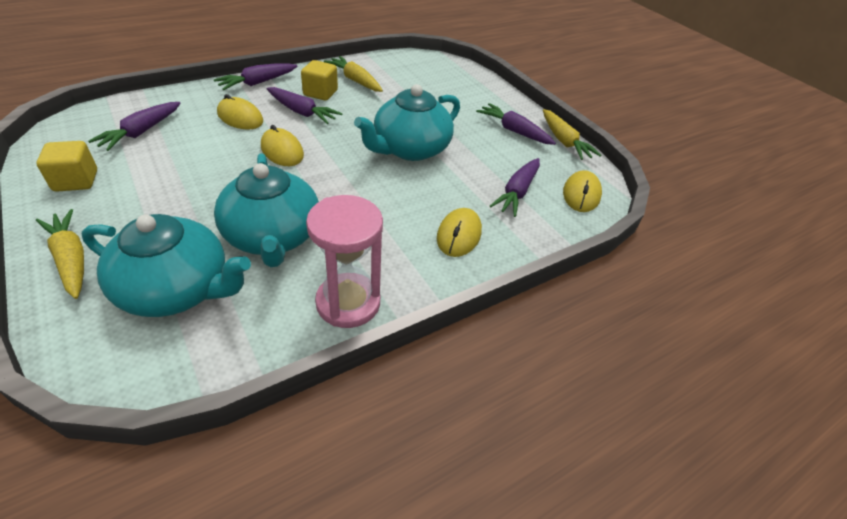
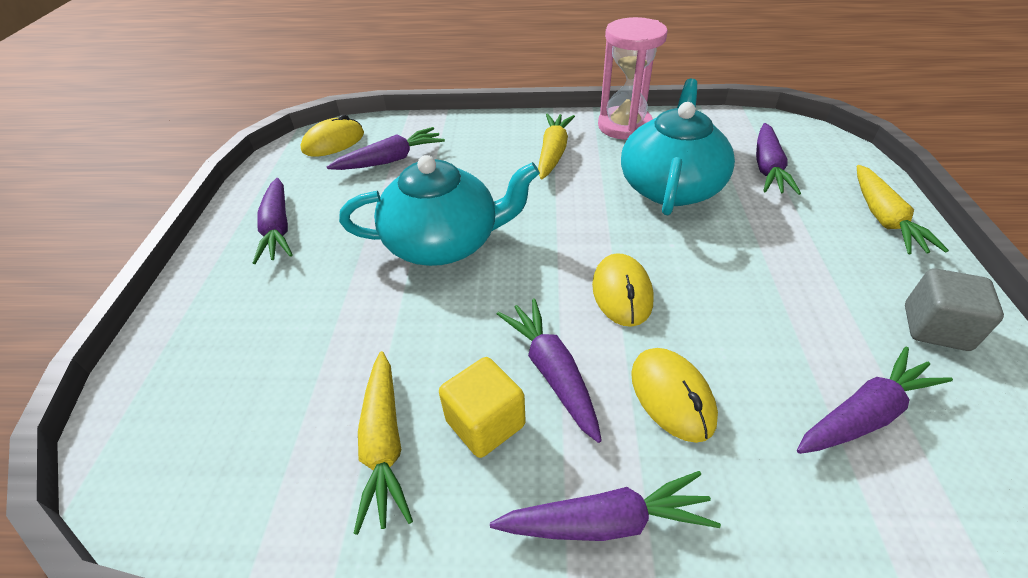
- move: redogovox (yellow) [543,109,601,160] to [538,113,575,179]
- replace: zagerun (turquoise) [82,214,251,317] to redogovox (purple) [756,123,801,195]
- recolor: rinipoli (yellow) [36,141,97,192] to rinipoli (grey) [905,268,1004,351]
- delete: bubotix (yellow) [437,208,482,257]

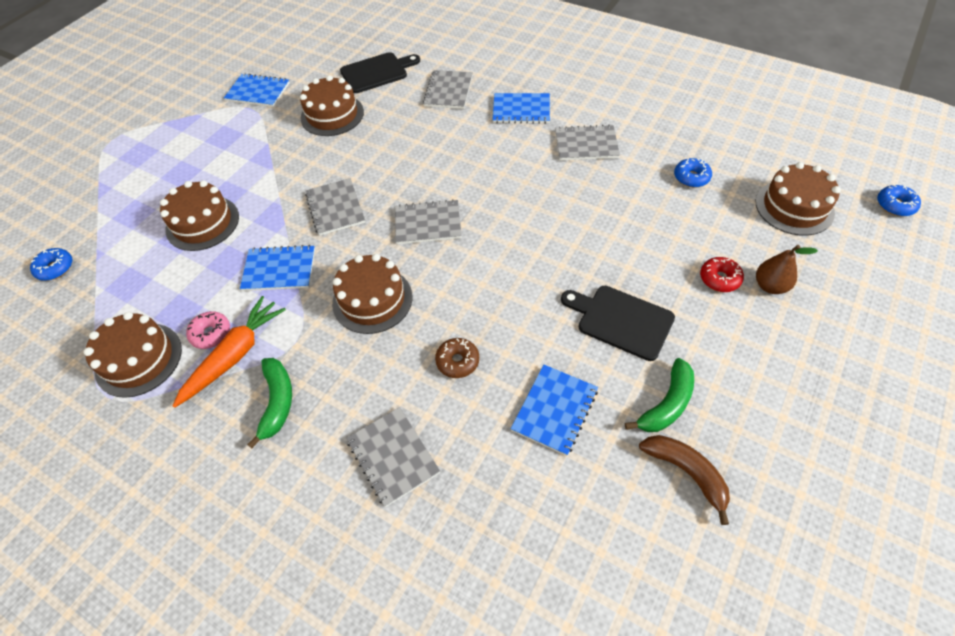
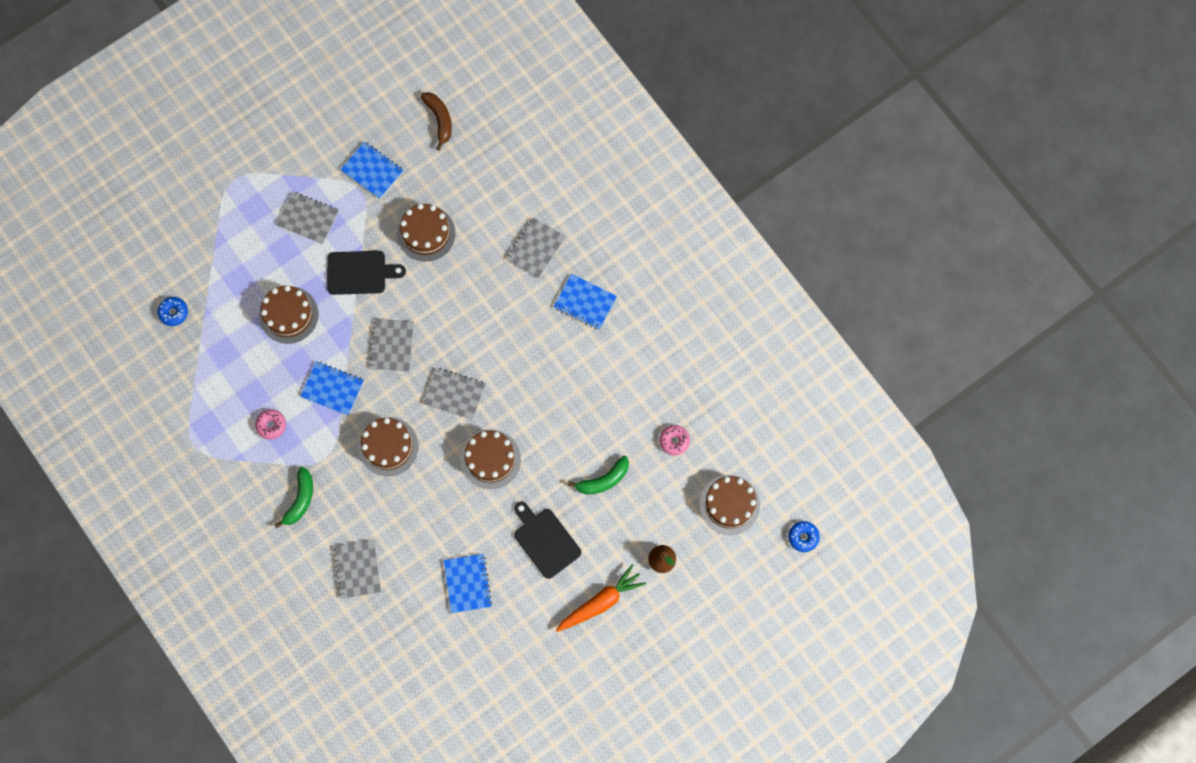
- move: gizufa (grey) [555,125,620,161] to [277,192,339,244]
- move: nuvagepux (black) [340,52,420,93] to [327,251,406,295]
- move: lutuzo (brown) [639,435,730,525] to [420,92,452,150]
- rotate: gizufa (blue) [511,365,598,456] = [444,554,492,613] 60 degrees counterclockwise
- move: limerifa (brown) [84,312,182,398] to [460,430,521,489]
- move: redogovox (orange) [173,296,286,408] to [556,564,646,632]
- move: lutuzo (green) [625,358,694,432] to [567,456,629,494]
- recolor: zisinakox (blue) [674,158,712,188] to zisinakox (pink) [660,425,690,455]
- delete: zisinakox (brown) [435,338,479,378]
- delete: zisinakox (red) [700,257,744,292]

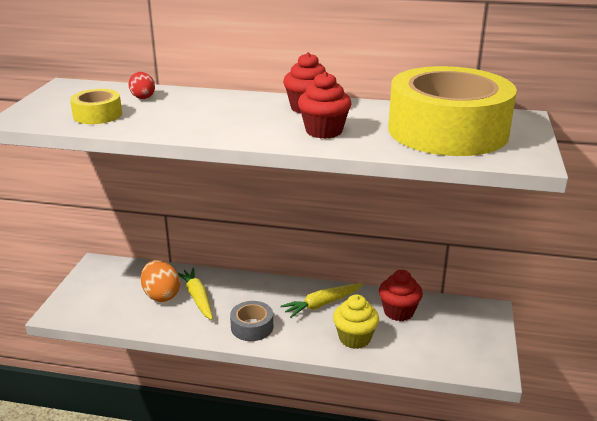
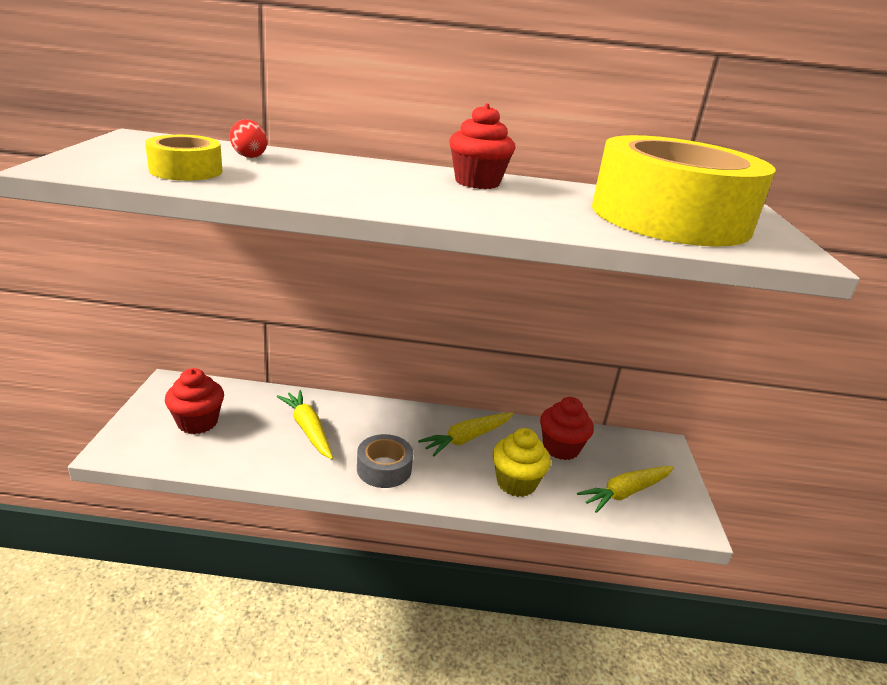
- move: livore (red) [298,72,352,139] to [165,368,224,434]
- insert: redogovox (yellow) [577,466,674,513]
- delete: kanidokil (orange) [141,260,180,302]

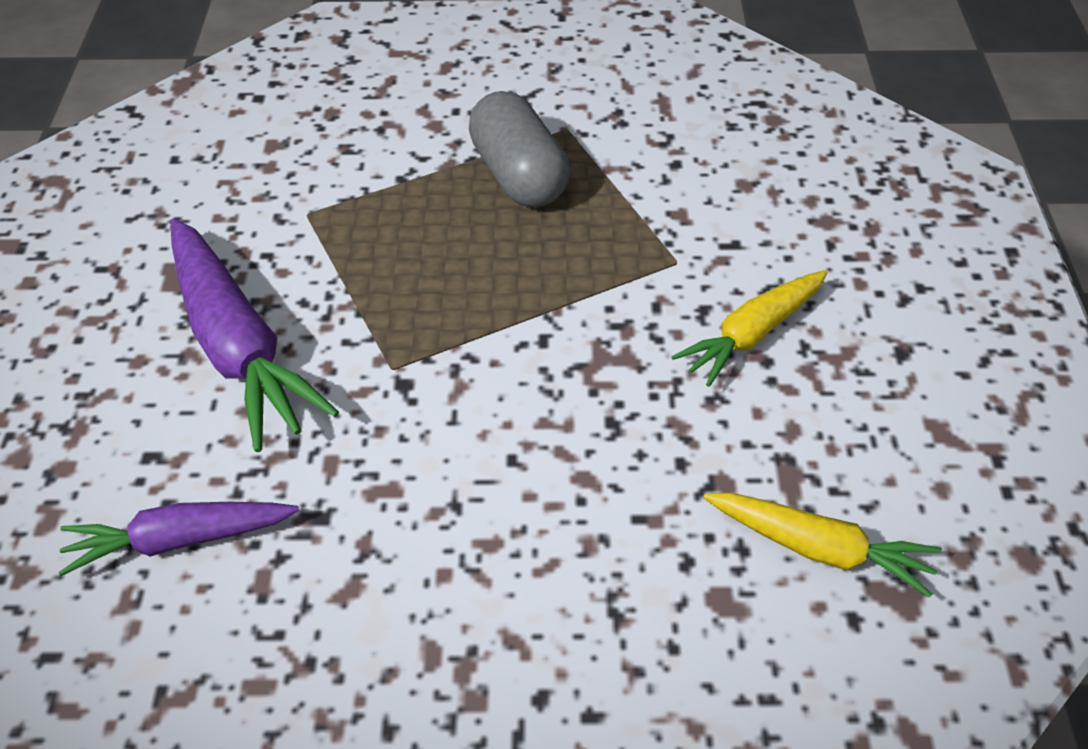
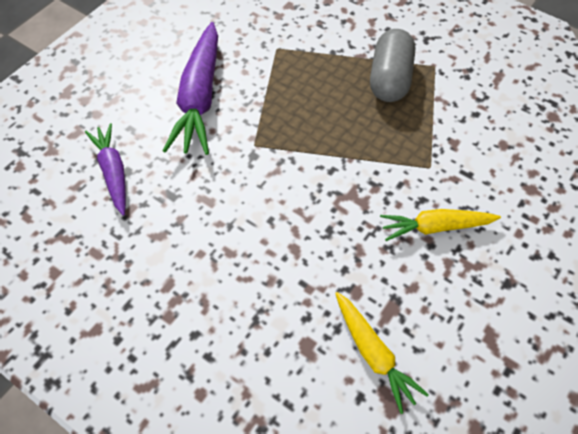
- rotate: redogovox (purple) [58,502,299,576] = [85,123,126,216] 45 degrees clockwise

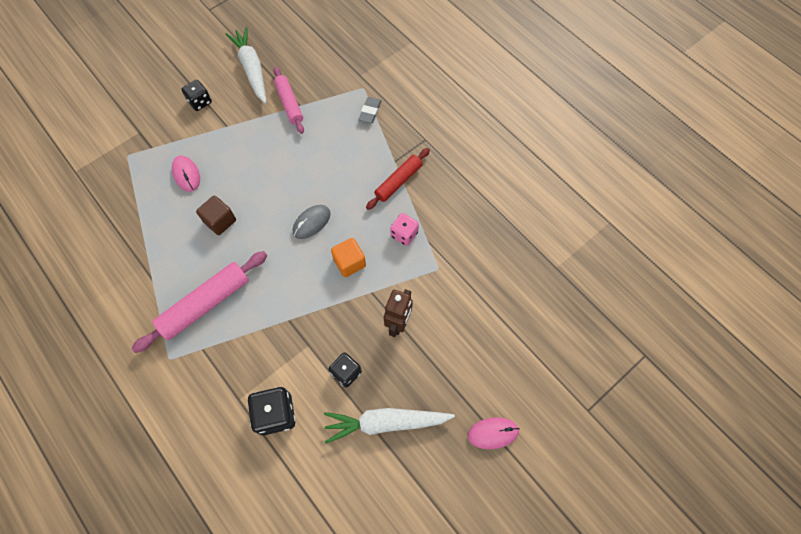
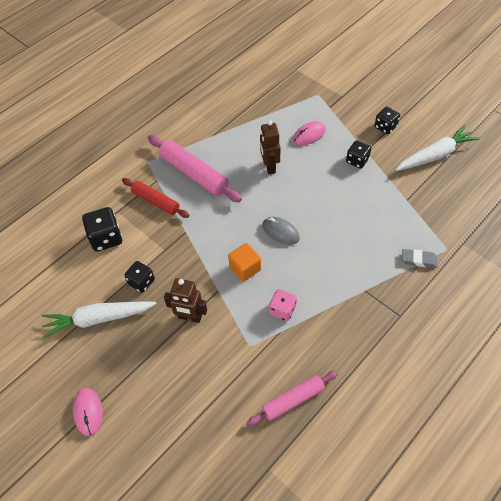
- rotate: redogovox (white) [324,408,455,444] = [42,301,157,338] 90 degrees counterclockwise
- move: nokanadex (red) [366,148,430,210] to [122,178,189,218]
- move: nokanadex (pink) [273,67,304,134] to [247,371,338,426]
- replace: rinipoli (brown) [196,196,236,235] to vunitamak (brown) [260,120,281,174]
- insert: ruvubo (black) [346,140,371,169]

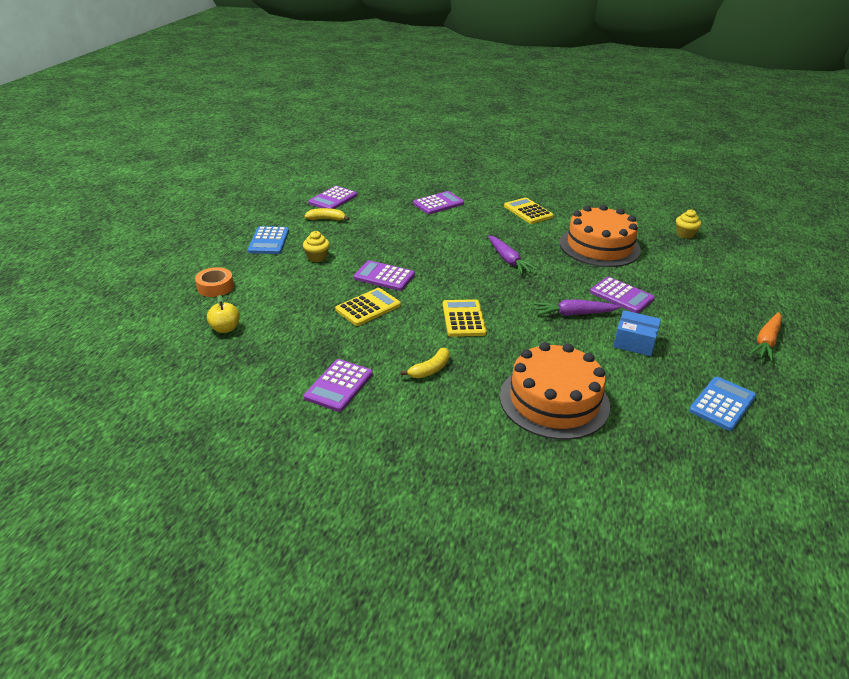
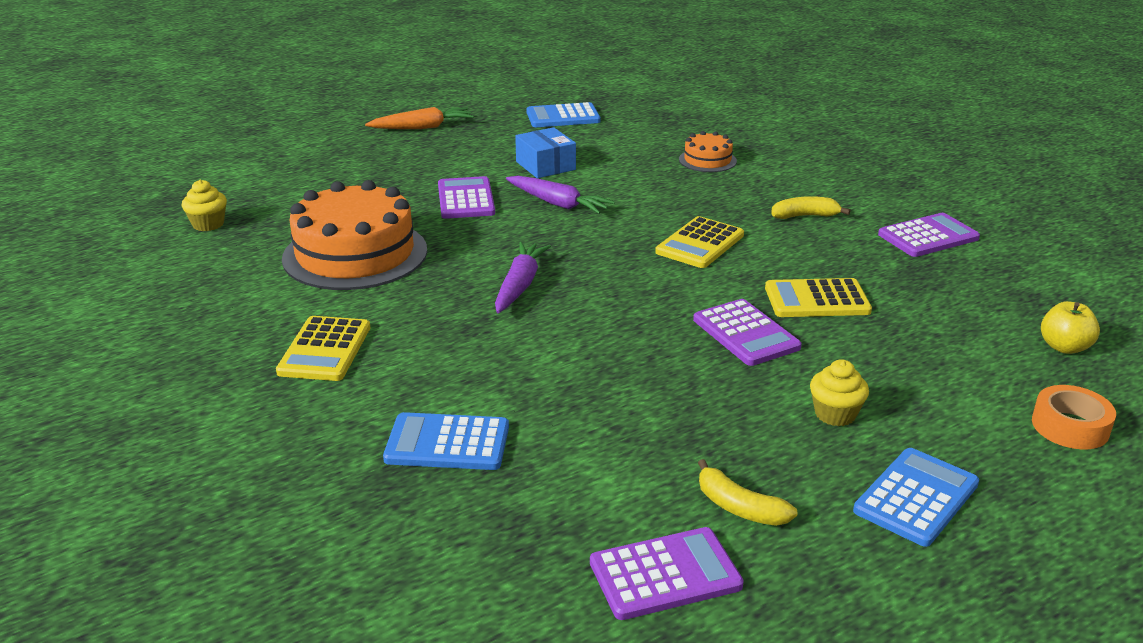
- recolor: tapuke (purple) [413,191,464,214] to tapuke (blue) [383,412,509,470]
- resize: limerifa (orange) [500,342,610,440] = [679,131,737,172] x0.47

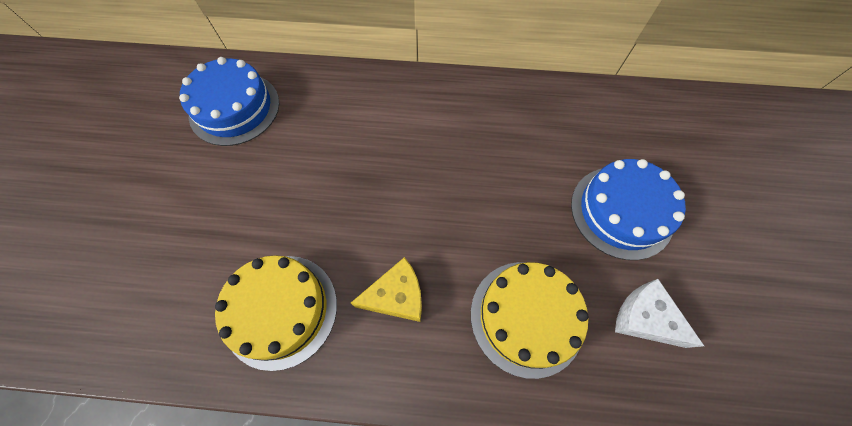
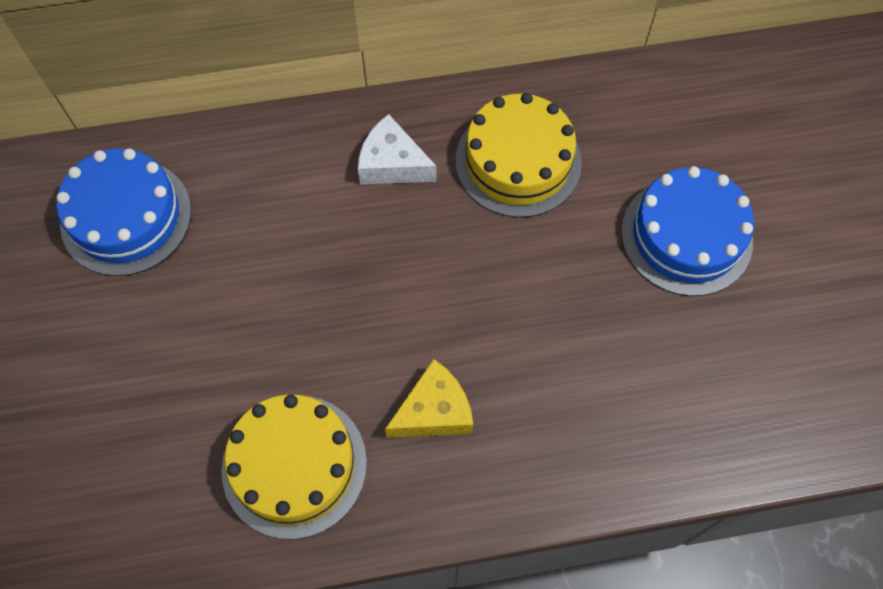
- move: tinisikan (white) [615,279,704,348] to [358,114,437,184]
- move: limerifa (yellow) [471,262,588,379] to [455,93,582,218]

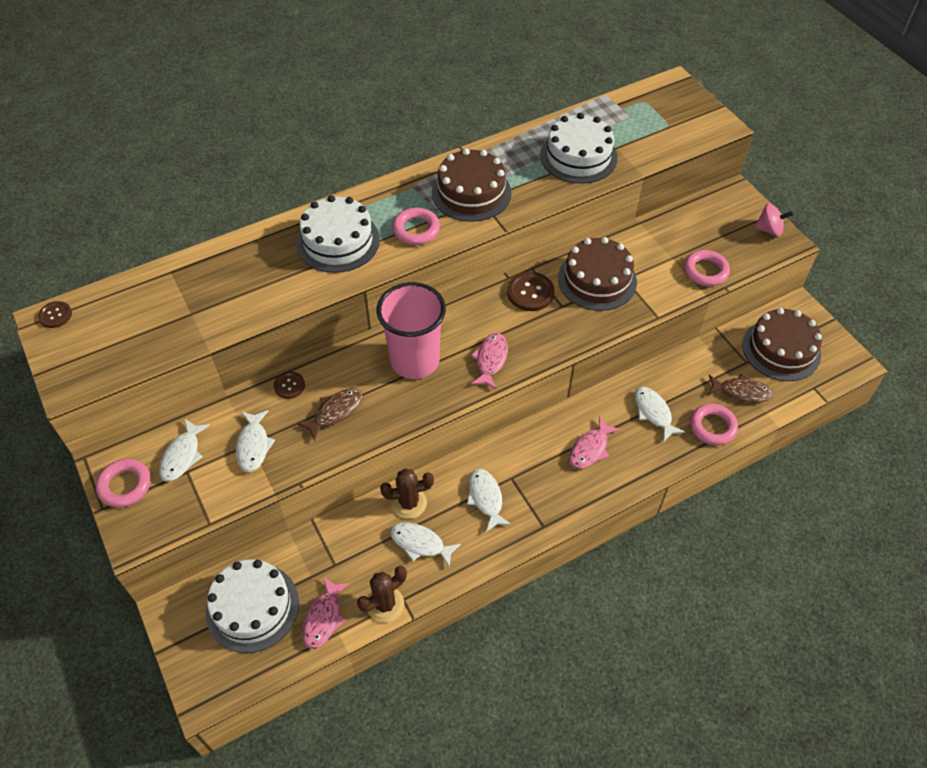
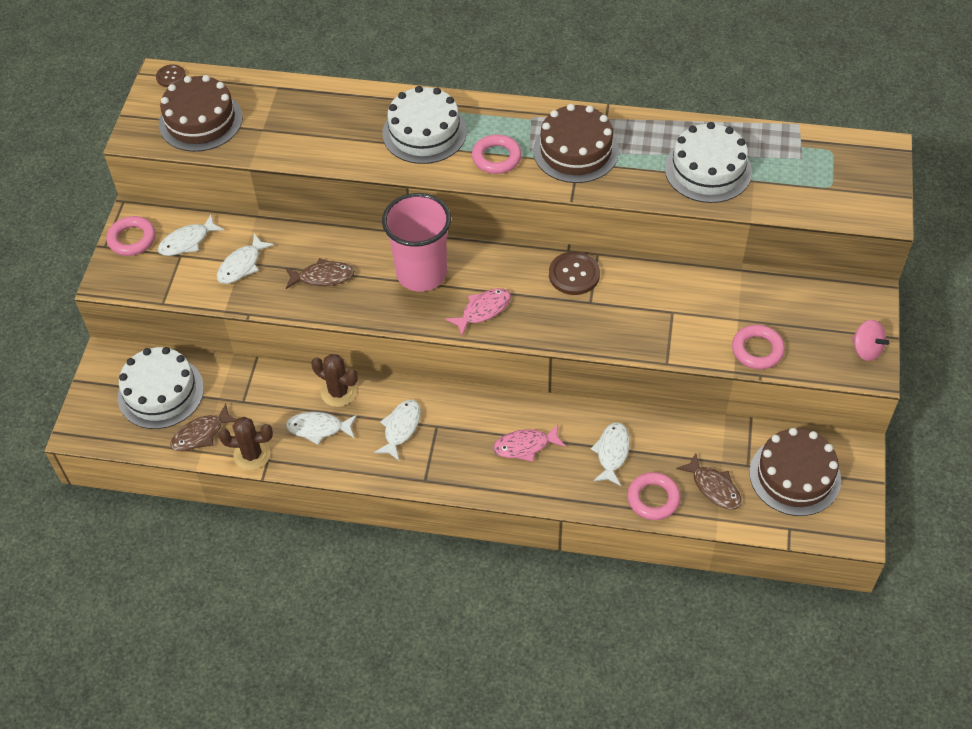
- move: limerifa (brown) [558,237,637,311] to [159,75,243,152]
- recolor: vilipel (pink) [302,576,350,649] to vilipel (brown) [170,403,236,451]
- rotate: vilipel (white) [390,522,461,568] = [286,412,357,445] 60 degrees counterclockwise
- delete: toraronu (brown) [274,372,305,399]

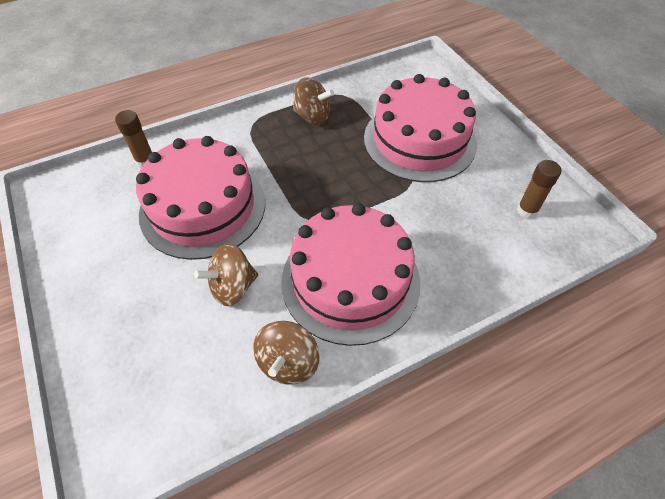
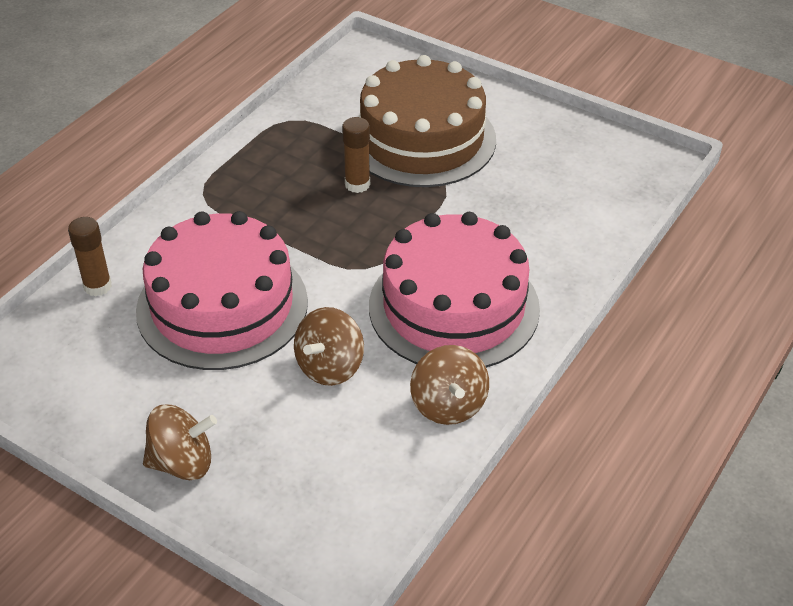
- move: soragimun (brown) [293,77,334,125] to [143,404,217,480]
- move: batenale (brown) [517,160,561,218] to [342,117,370,193]
- recolor: limerifa (pink) [364,74,477,182] to limerifa (brown) [358,55,496,187]

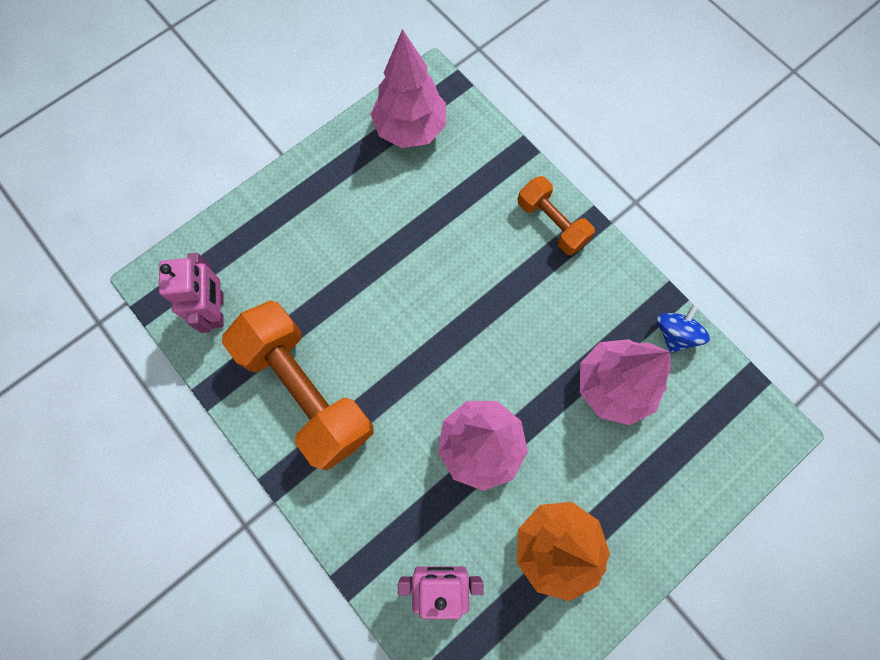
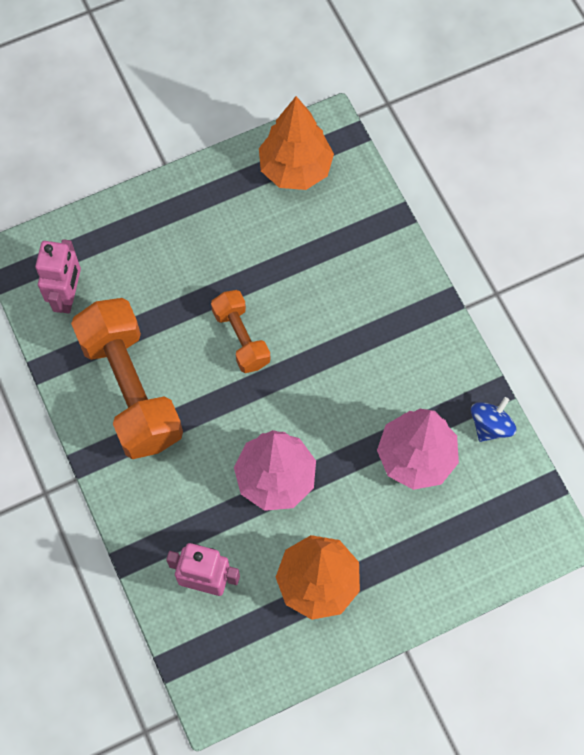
- move: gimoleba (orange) [517,176,595,255] to [211,290,271,373]
- recolor: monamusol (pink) [370,29,446,148] to monamusol (orange) [259,96,334,190]

